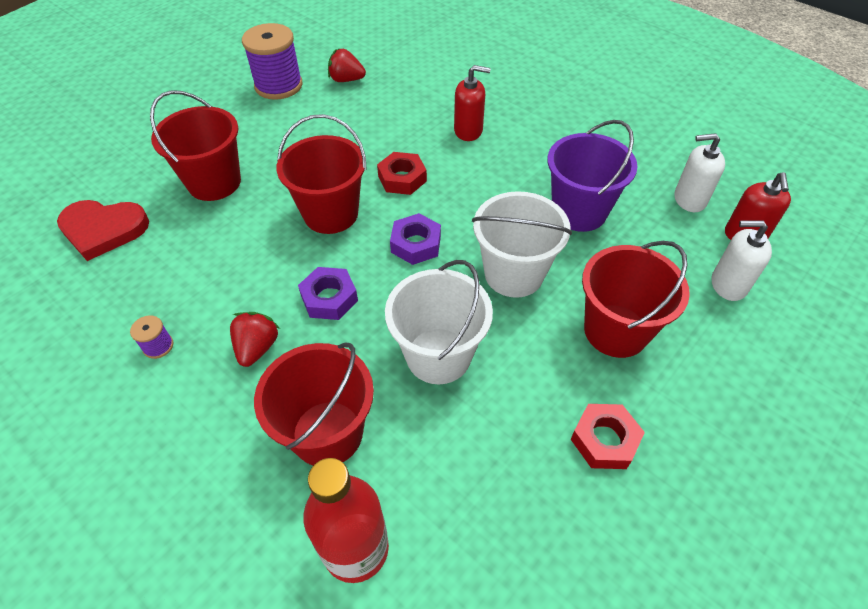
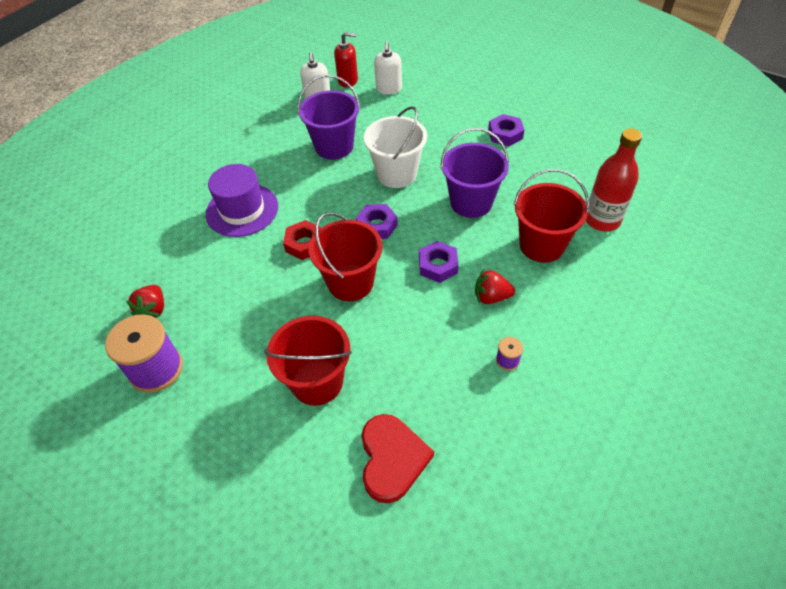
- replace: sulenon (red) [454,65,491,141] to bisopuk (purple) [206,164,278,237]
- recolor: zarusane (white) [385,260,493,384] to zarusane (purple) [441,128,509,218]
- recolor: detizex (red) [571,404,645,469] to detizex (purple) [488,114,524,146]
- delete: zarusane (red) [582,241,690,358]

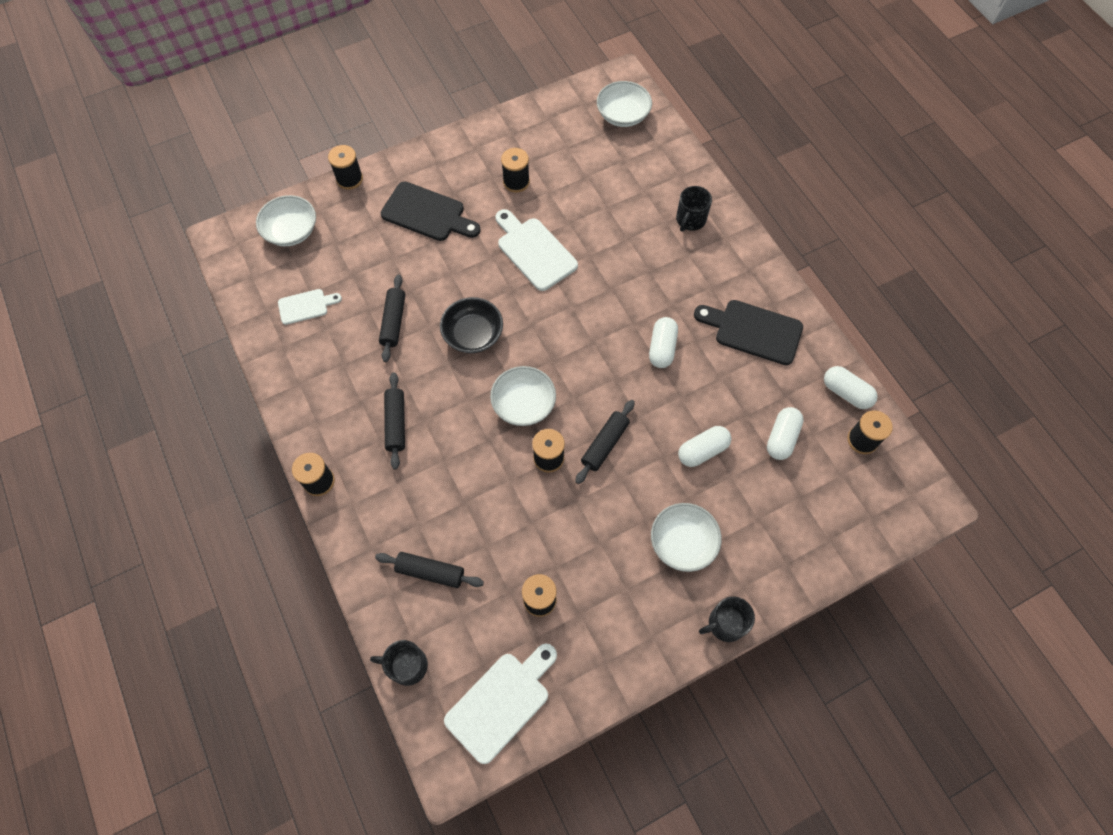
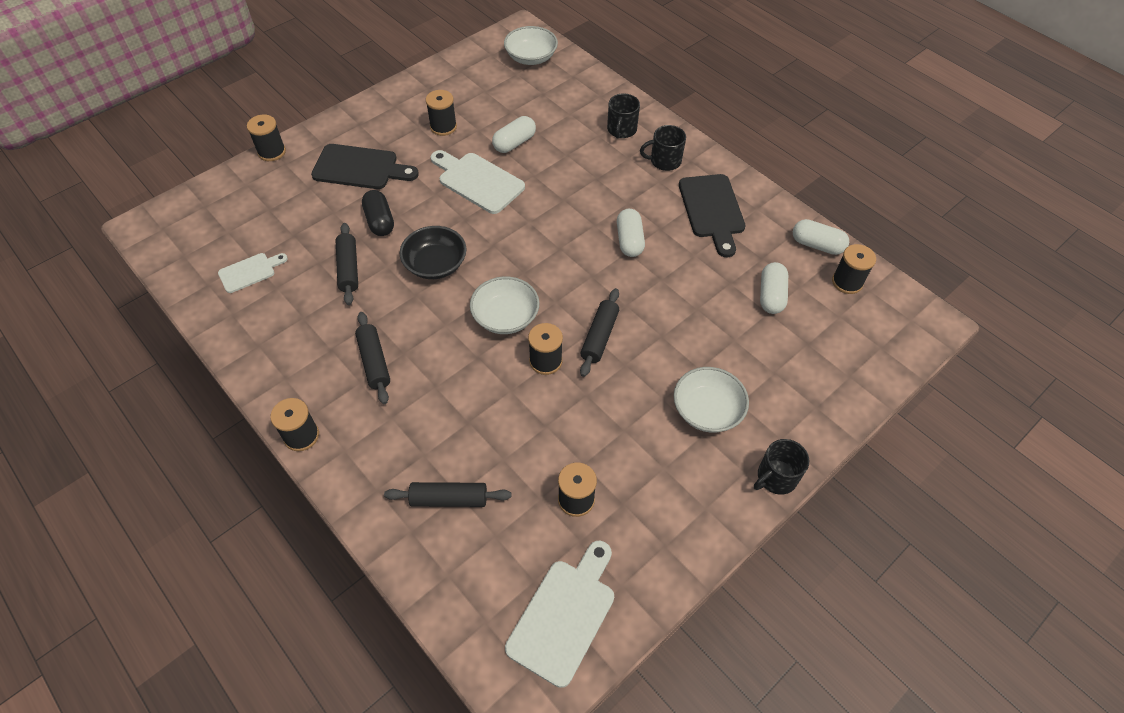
- insert: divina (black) [362,190,394,236]
- move: divina (white) [678,426,731,467] to [492,116,536,153]
- move: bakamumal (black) [370,640,428,686] to [640,125,686,171]
- rotate: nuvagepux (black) [694,300,803,365] = [679,174,745,257] 105 degrees counterclockwise
- delete: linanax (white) [256,195,316,246]

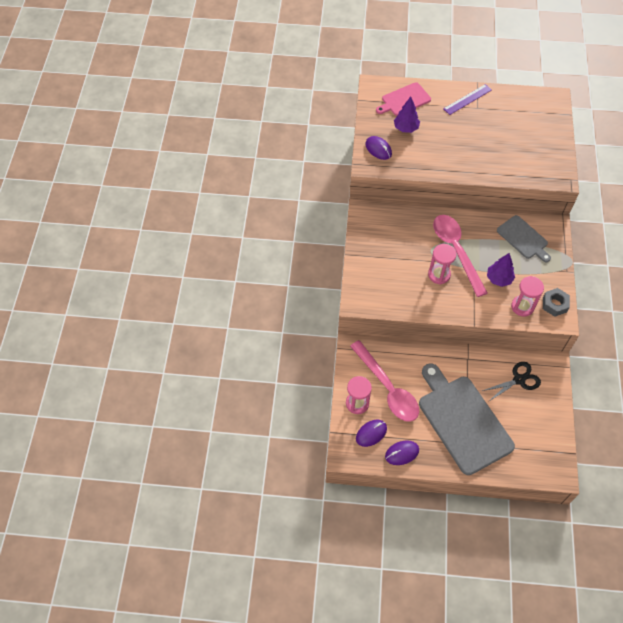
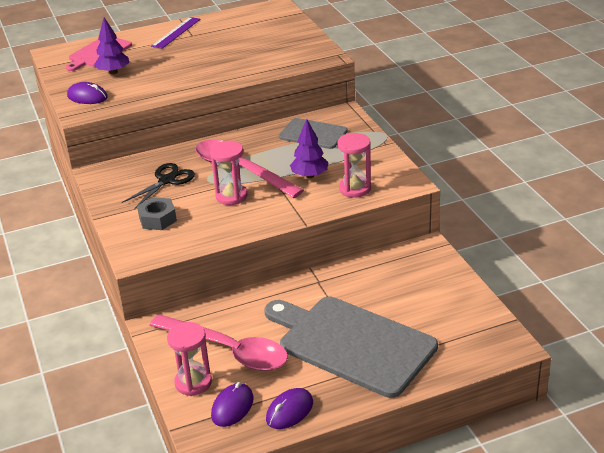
- move: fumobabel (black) [482,362,541,402] to [122,163,195,209]
- move: detizex (grey) [543,288,570,317] to [137,197,177,230]

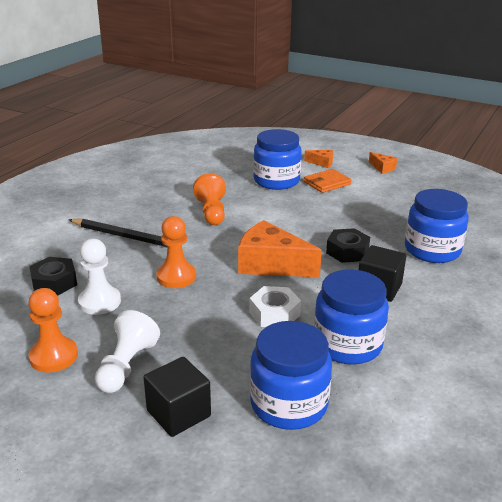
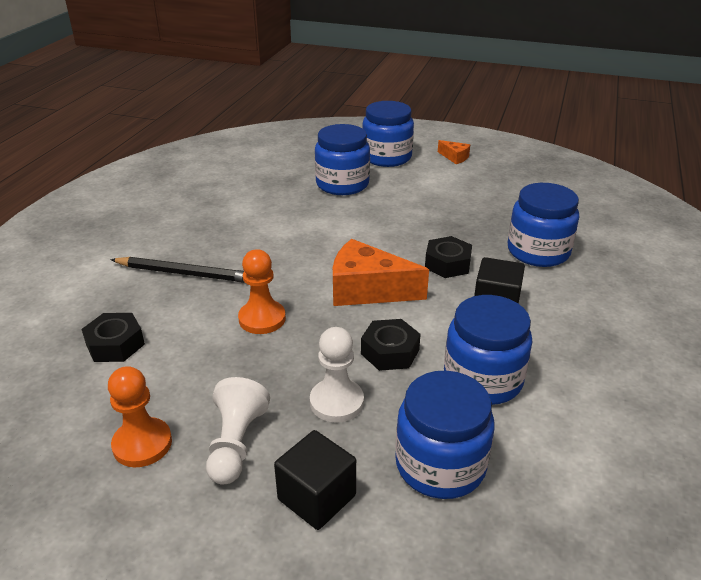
- move: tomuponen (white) [78,239,121,315] to [310,327,364,423]
- recolor: detizex (white) [249,286,301,327] to detizex (black) [361,319,421,371]
- replace: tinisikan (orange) [304,150,333,168] to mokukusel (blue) [362,101,414,167]
- delete: tomuponen (orange) [193,173,226,225]
- delete: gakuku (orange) [304,169,352,193]

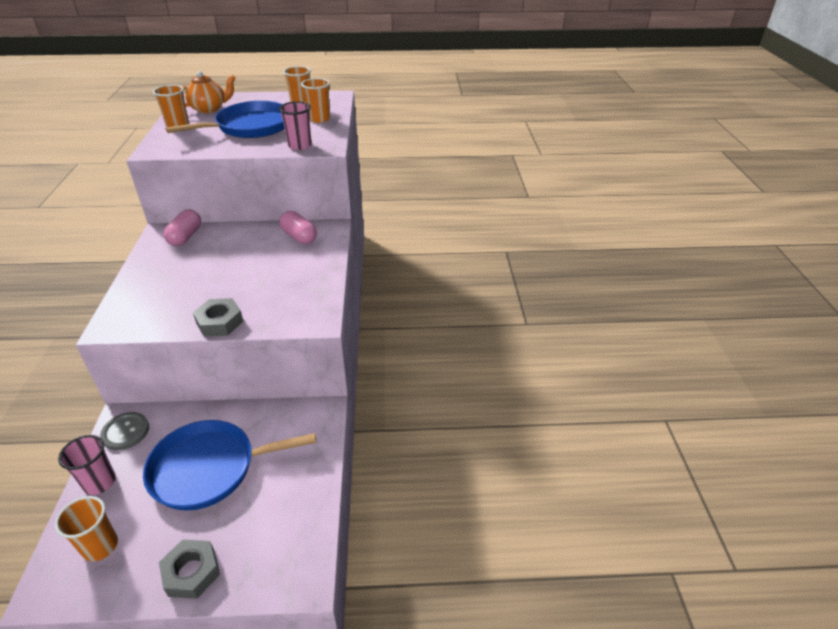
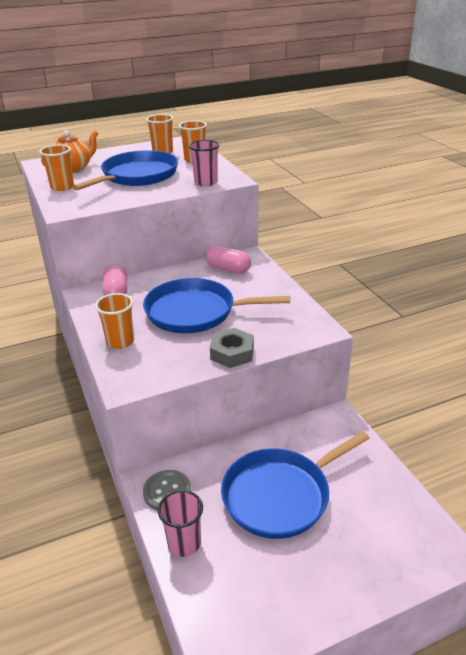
- move: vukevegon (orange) [55,496,118,562] to [95,293,134,349]
- insert: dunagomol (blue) [143,278,290,333]
- delete: detizex (grey) [159,540,220,599]

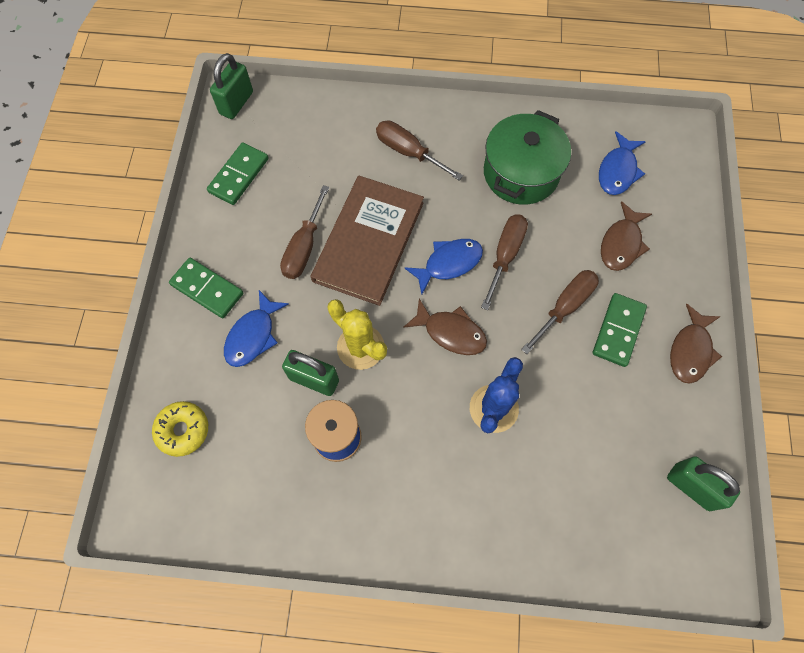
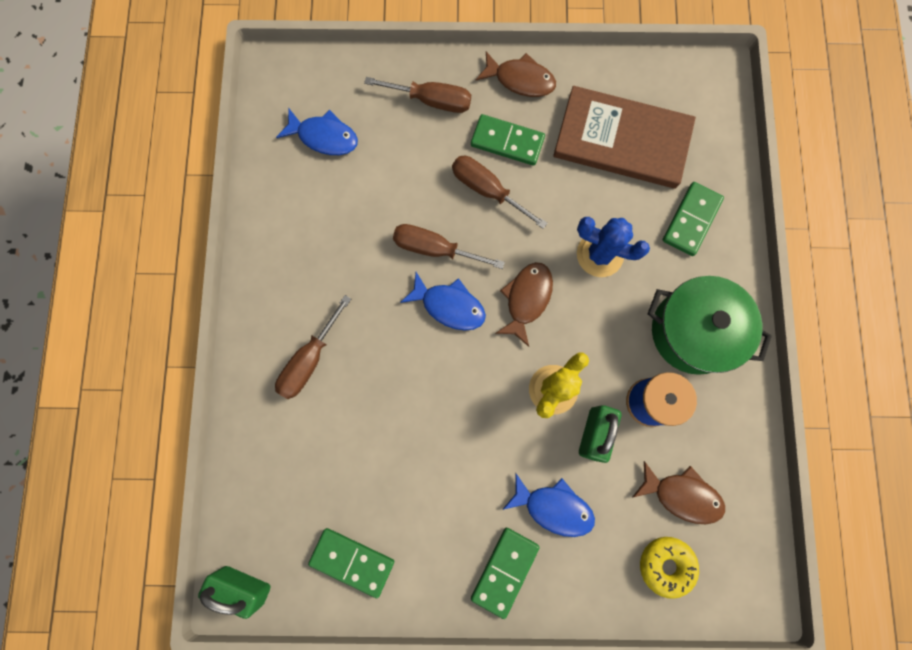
- move: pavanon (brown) [280,185,330,279] to [364,77,471,113]
- rotate: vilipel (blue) [404,239,483,295] = [400,272,486,331] 150 degrees clockwise
- move: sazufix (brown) [311,176,424,306] to [553,86,696,189]
- move: vilipel (brown) [601,201,652,271] to [633,461,725,524]
- move: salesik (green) [484,110,571,205] to [648,276,772,375]
- insert: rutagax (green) [663,182,724,256]
- delete: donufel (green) [667,456,740,511]

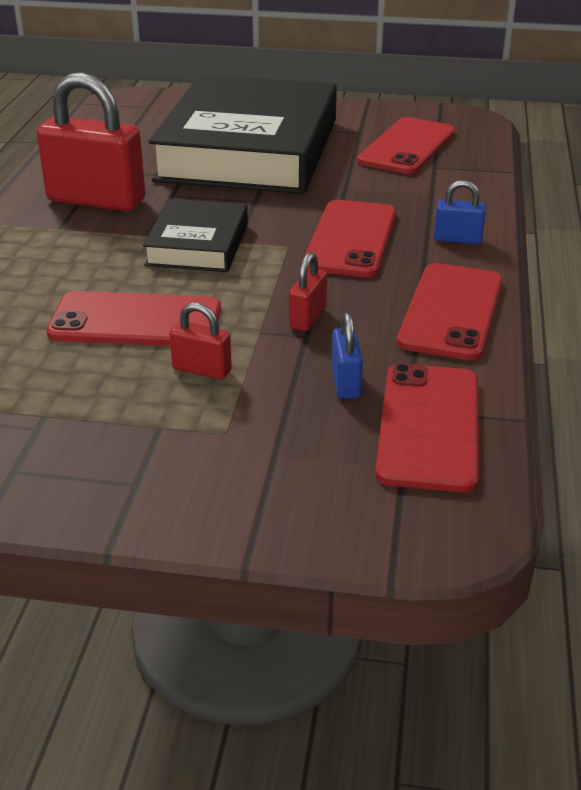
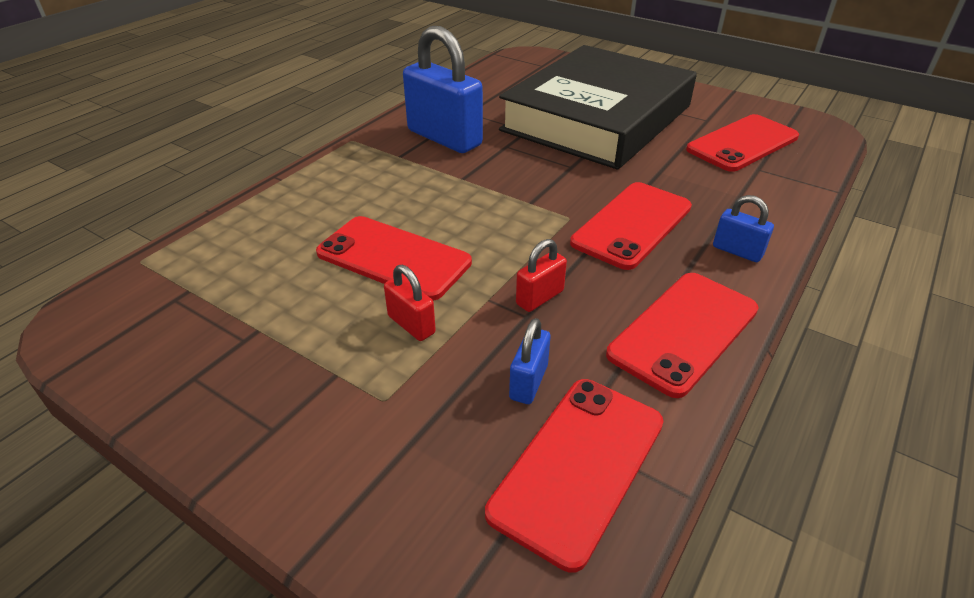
- recolor: donufel (red) [37,72,146,212] to donufel (blue) [403,26,483,153]
- delete: sazufix (black) [143,199,248,272]

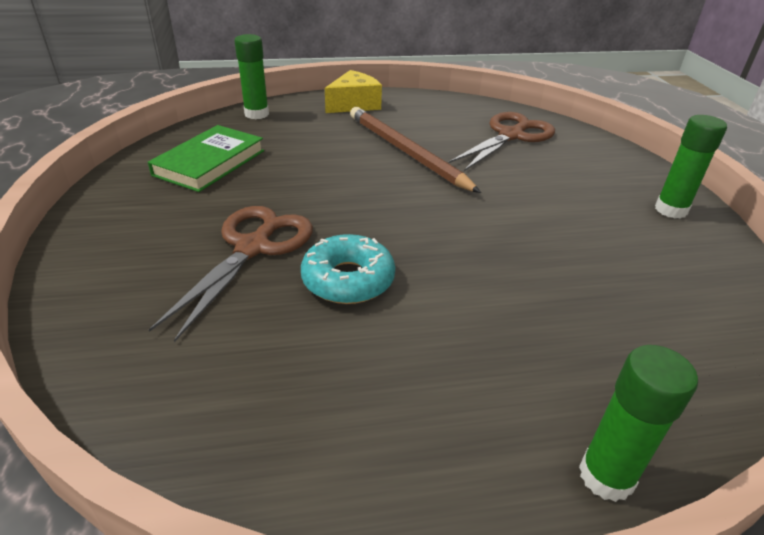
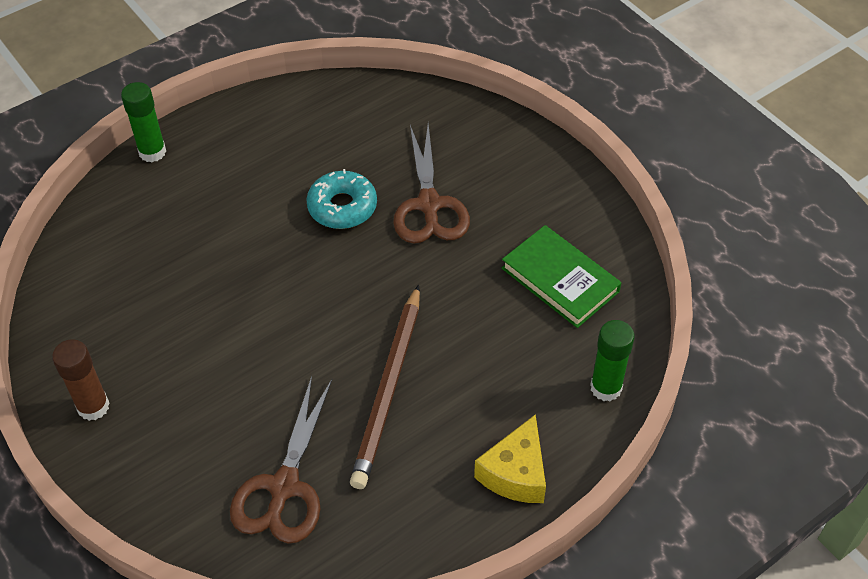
- recolor: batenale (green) [655,115,727,219] to batenale (brown) [52,339,109,421]
- rotate: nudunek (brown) [350,107,481,193] = [350,285,420,489] 75 degrees clockwise
- rotate: sazufix (green) [148,125,264,192] = [502,225,621,328] 45 degrees counterclockwise

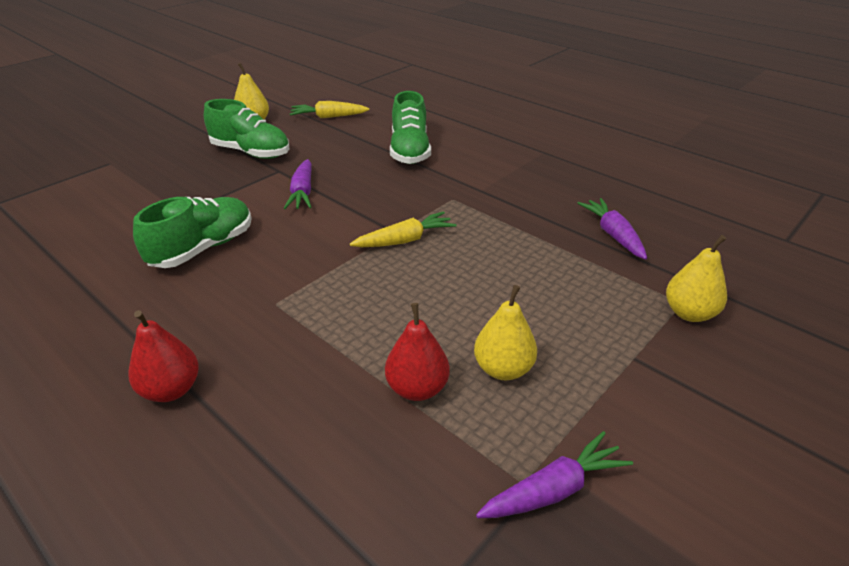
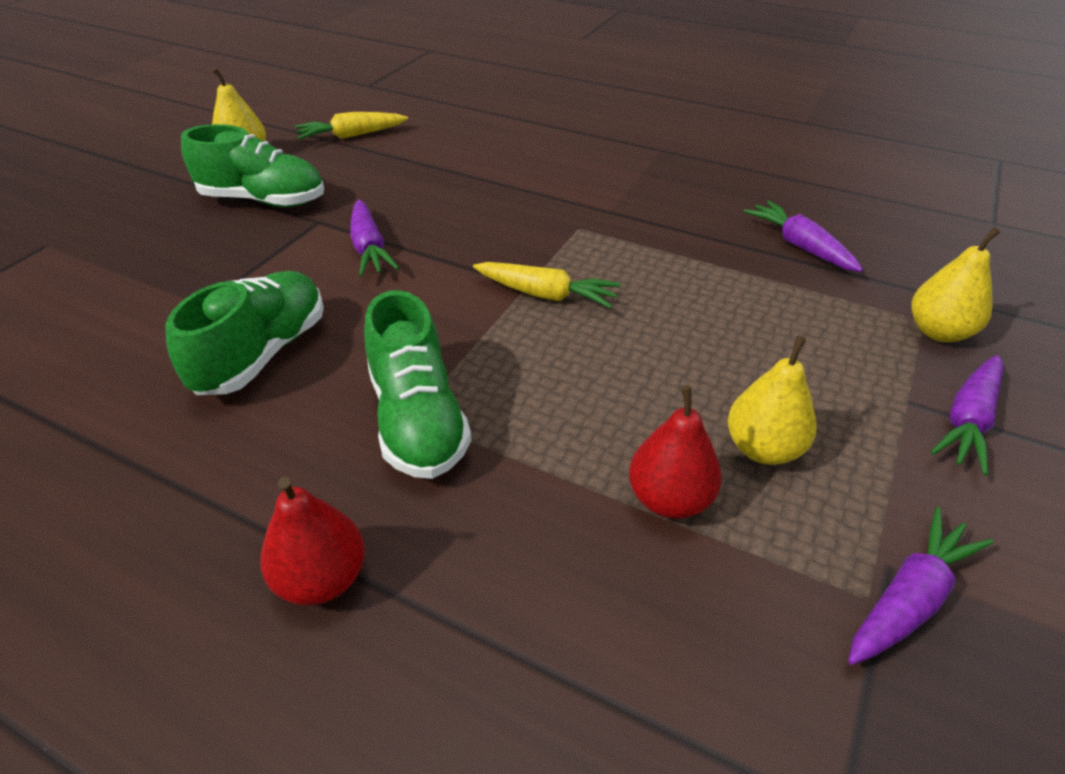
- move: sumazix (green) [390,91,431,164] to [364,290,471,479]
- rotate: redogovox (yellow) [350,211,457,247] = [473,262,621,308] 60 degrees clockwise
- insert: redogovox (purple) [931,355,1004,475]

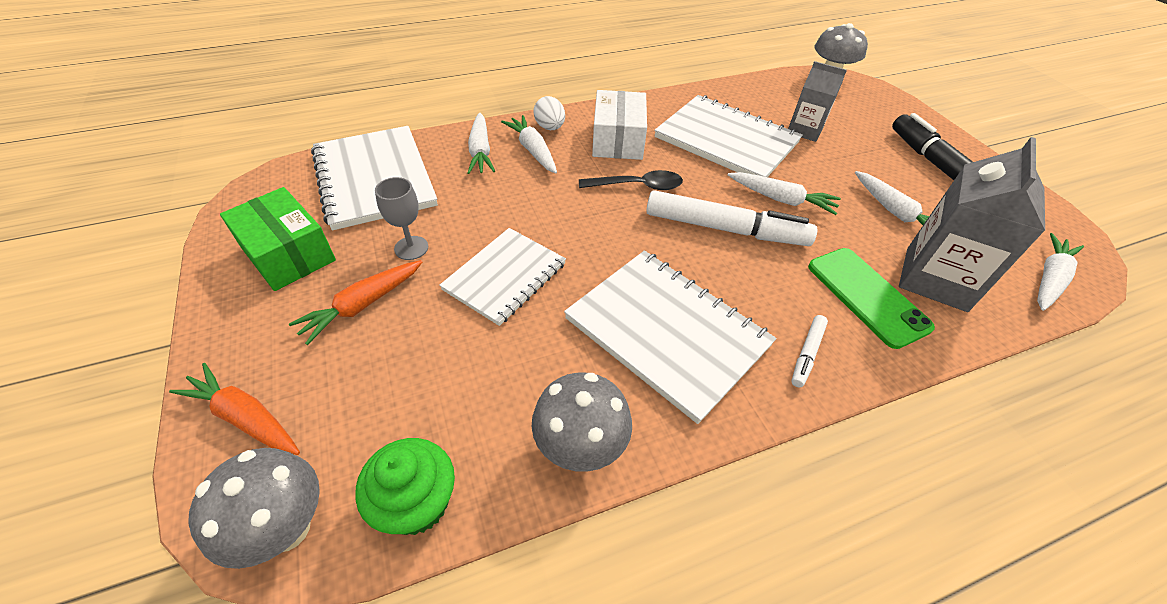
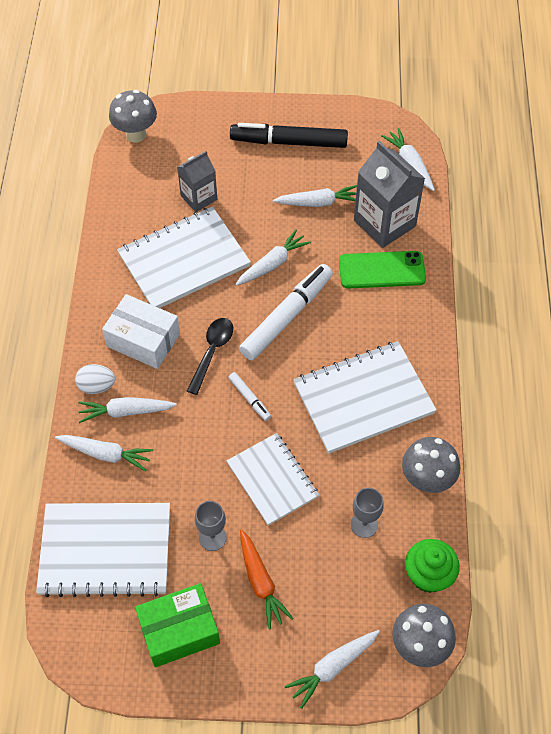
- move: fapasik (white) [791,315,828,387] to [228,372,271,421]
- recolor: redogovox (orange) [169,363,300,455] to redogovox (white) [284,630,380,709]
- insert: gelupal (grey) [351,488,384,538]

